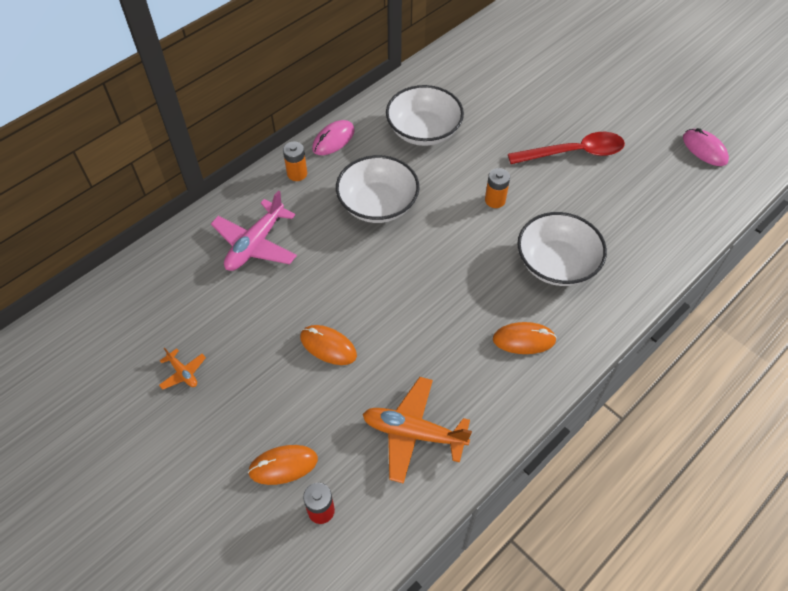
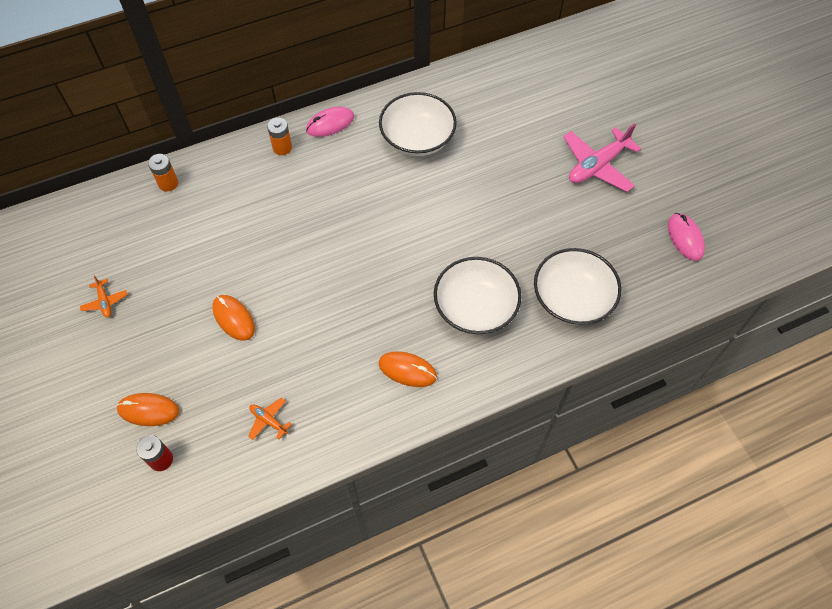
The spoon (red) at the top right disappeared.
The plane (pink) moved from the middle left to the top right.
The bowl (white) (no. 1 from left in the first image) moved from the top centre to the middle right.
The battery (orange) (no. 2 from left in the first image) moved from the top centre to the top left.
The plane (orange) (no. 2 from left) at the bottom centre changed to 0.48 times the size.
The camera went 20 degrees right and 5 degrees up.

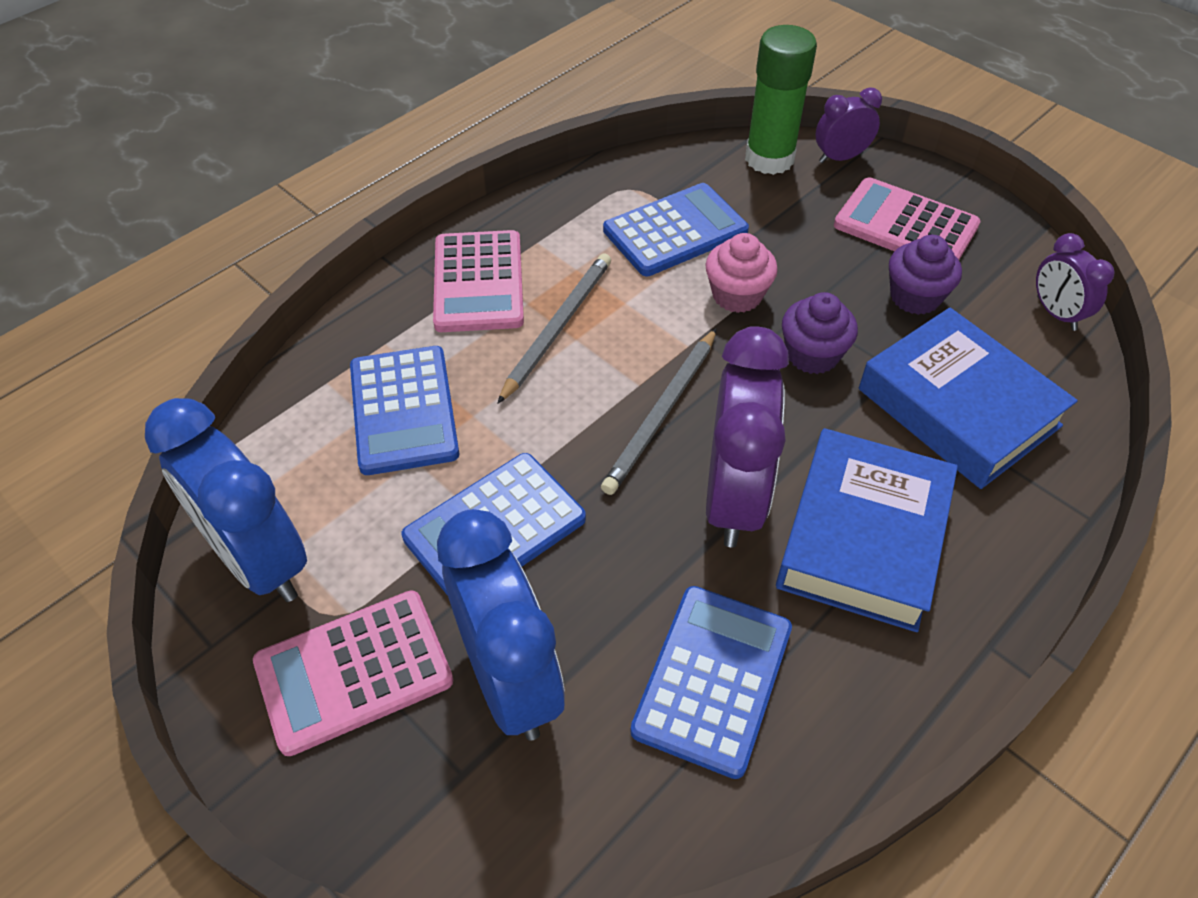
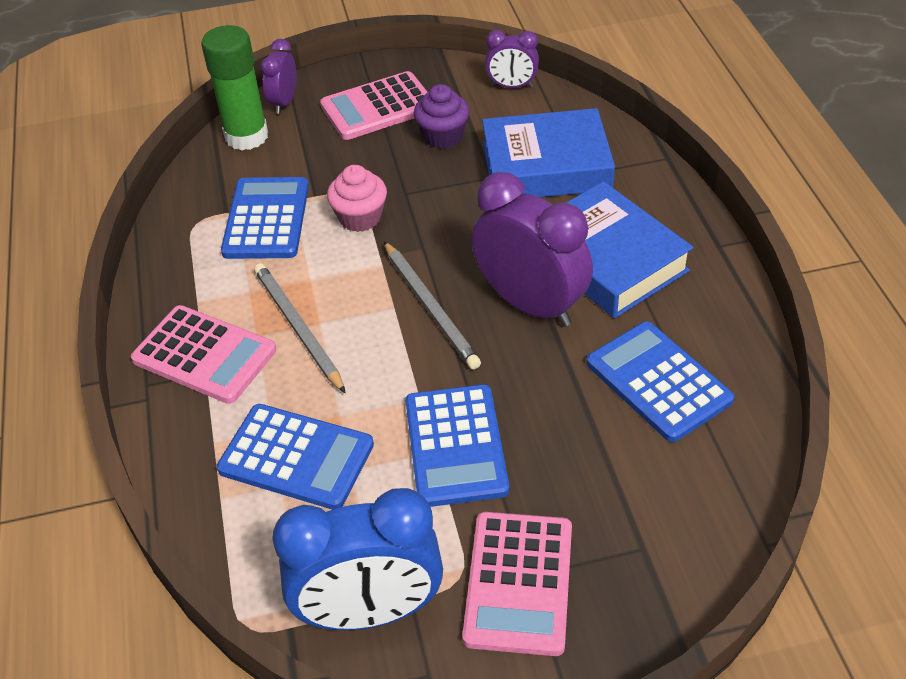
The clock (blue) (no. 2 from left) at the bottom centre disappeared.
The cupcake (purple) (no. 1 from left) at the middle right disappeared.
The camera went 55 degrees left and 5 degrees down.

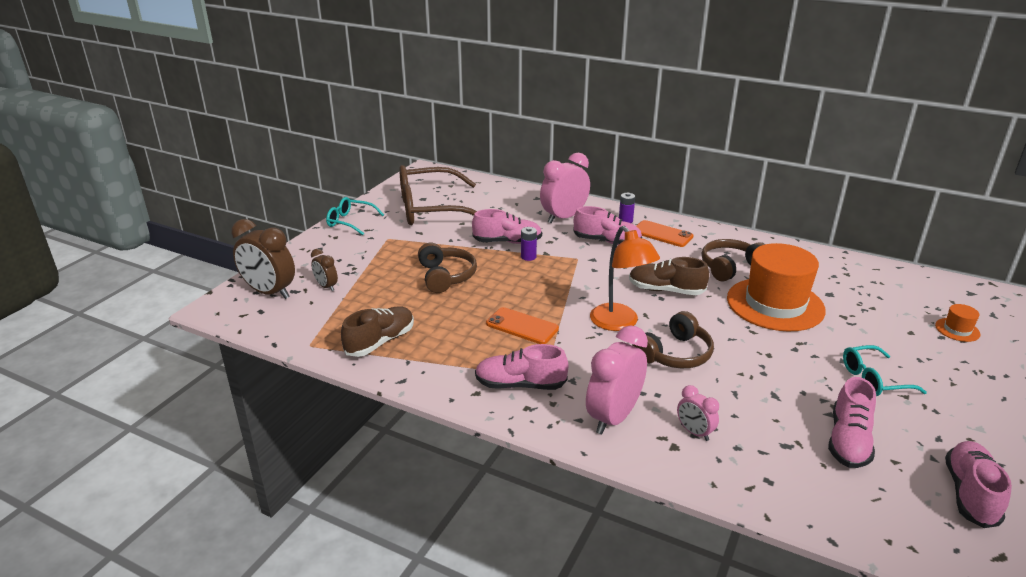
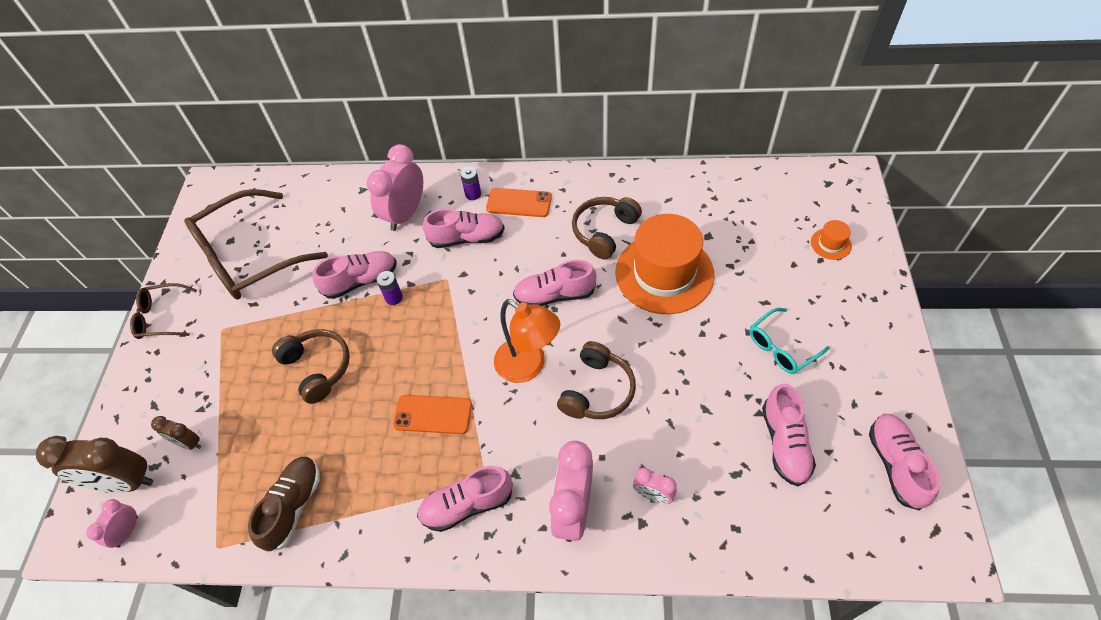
The clock (pink) (no. 1 from left) at the bottom left appeared.
The glasses (turquoise) (no. 1 from left) at the centre became the glasses (brown) (no. 1 from left) at the middle left.
The shoe (brown) (no. 2 from left) at the centre became the shoe (pink) (no. 4 from left) at the centre.
The camera went 20 degrees left and 25 degrees up.

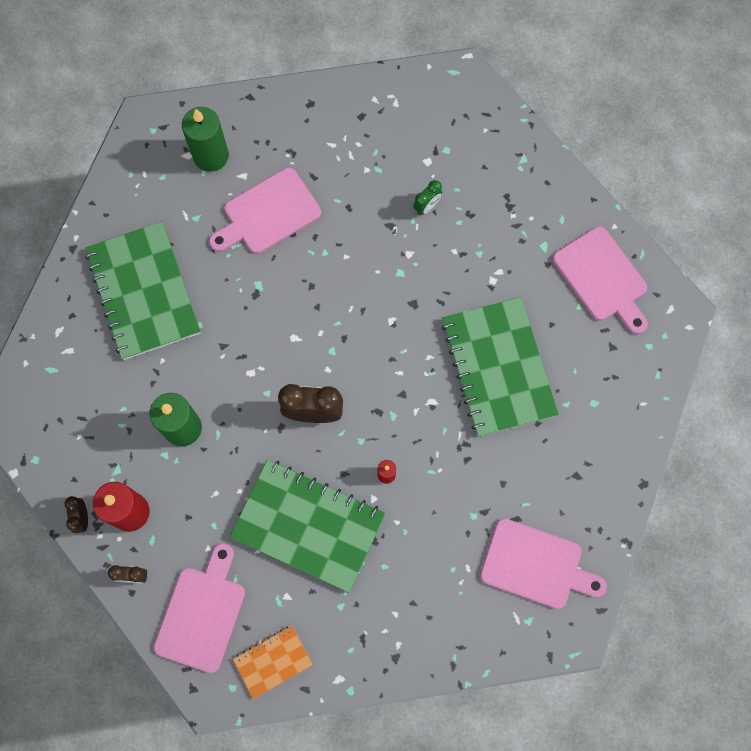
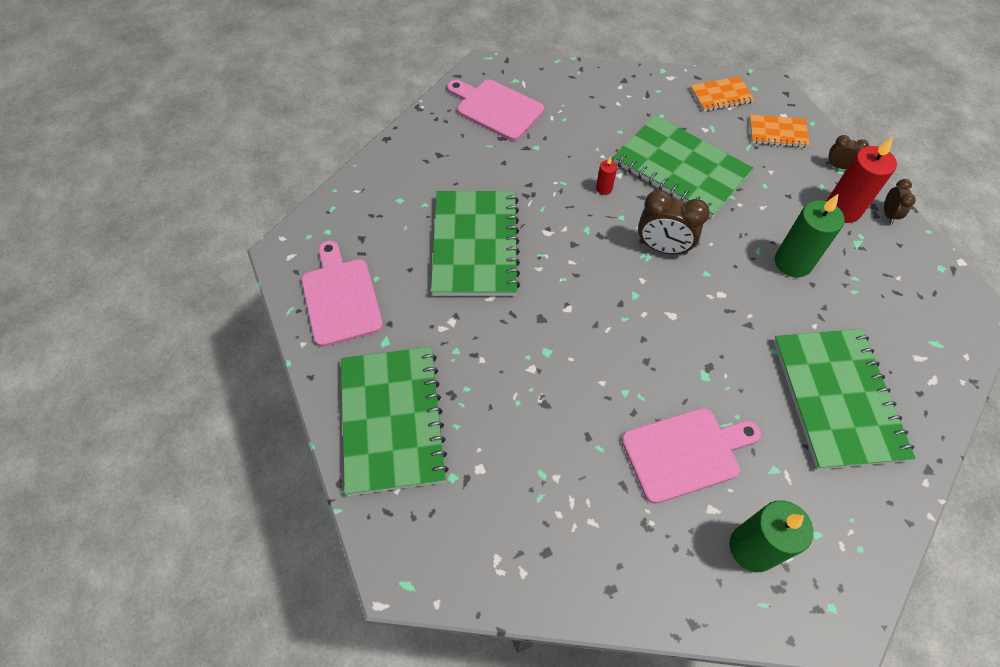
The clock (green) at the top centre disappeared.
The notebook (green) (no. 1 from left) at the centre appeared.
The cutting board (pink) (no. 1 from left) at the bottom left was replaced by the notebook (orange) (no. 2 from left) at the top right.
The camera went 165 degrees left and 15 degrees down.

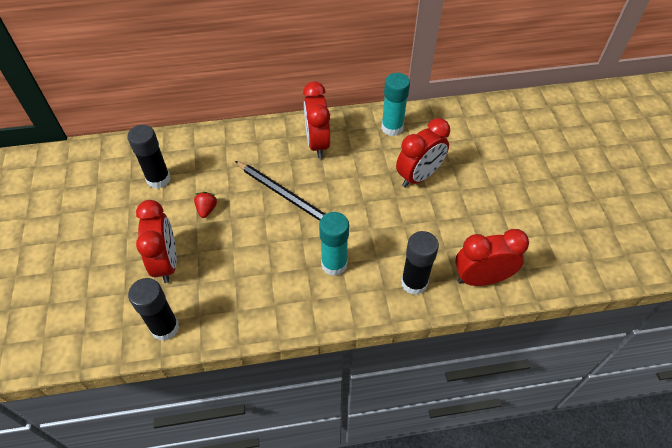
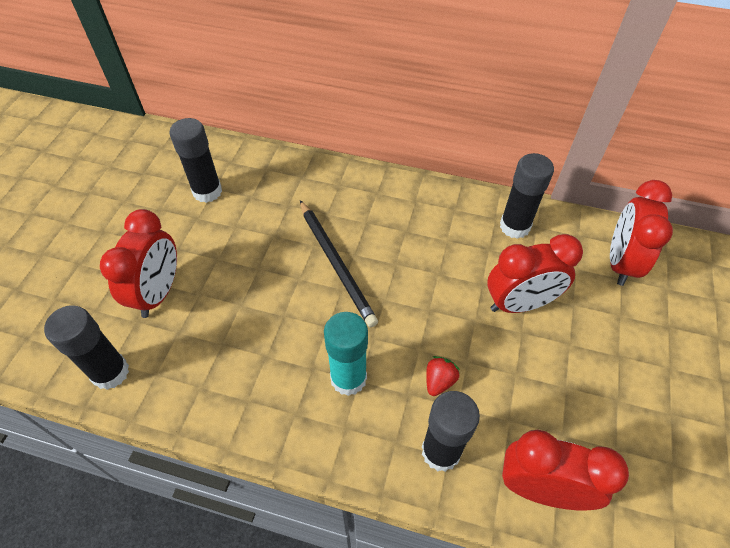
The strawberry (red) moved from the middle left to the bottom centre.
The clock (red) (no. 2 from left in the first image) moved from the top centre to the middle right.
The glue stick (turquoise) (no. 2 from left) at the top centre became the glue stick (black) (no. 4 from left) at the middle right.
The camera went 25 degrees right and 0 degrees up.

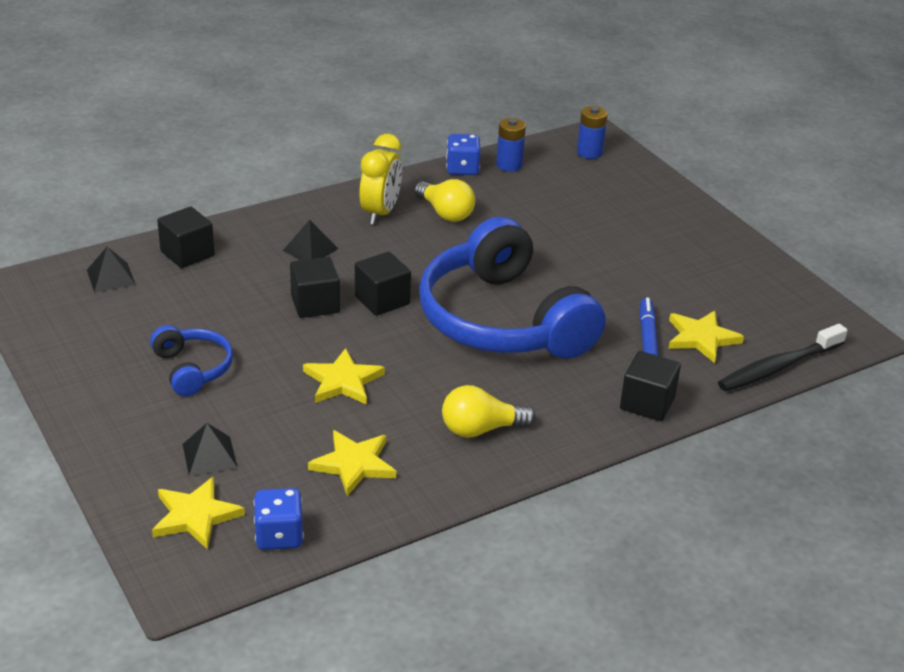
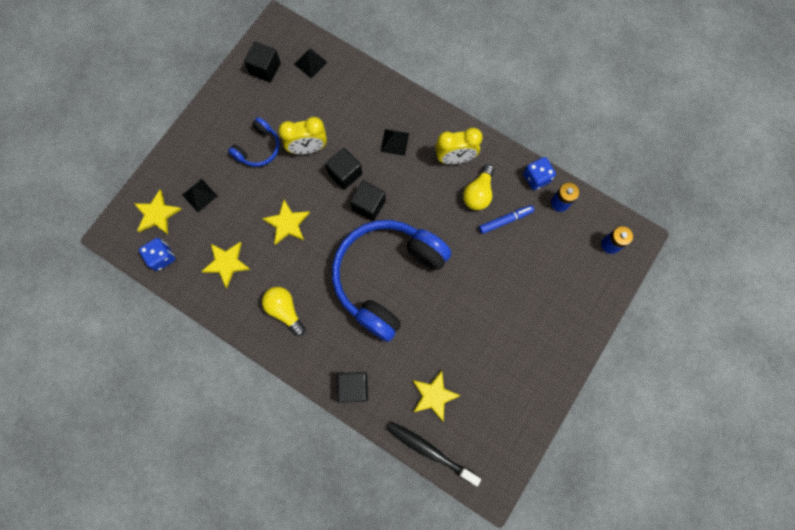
The clock (yellow) (no. 1 from left) at the top centre appeared.
The cube (black) (no. 1 from left) moved from the middle left to the top left.
The marker (blue) moved from the middle right to the centre.
The camera went 65 degrees right and 40 degrees up.

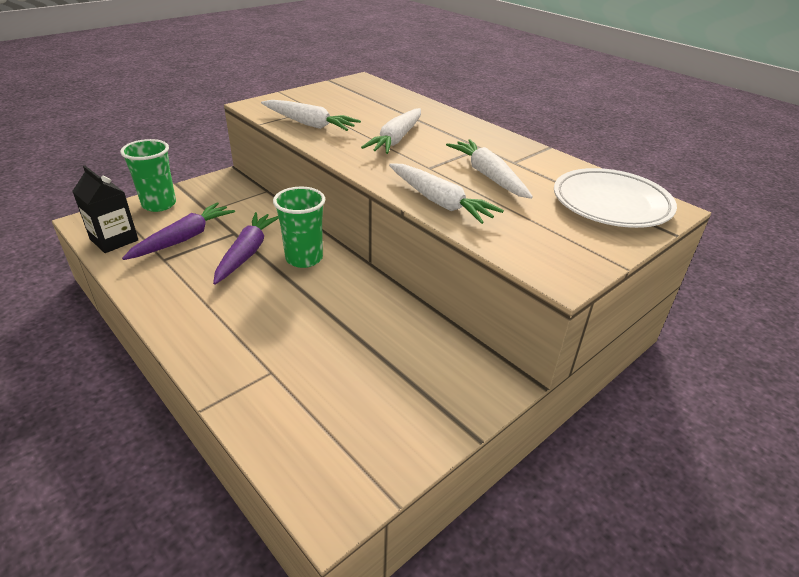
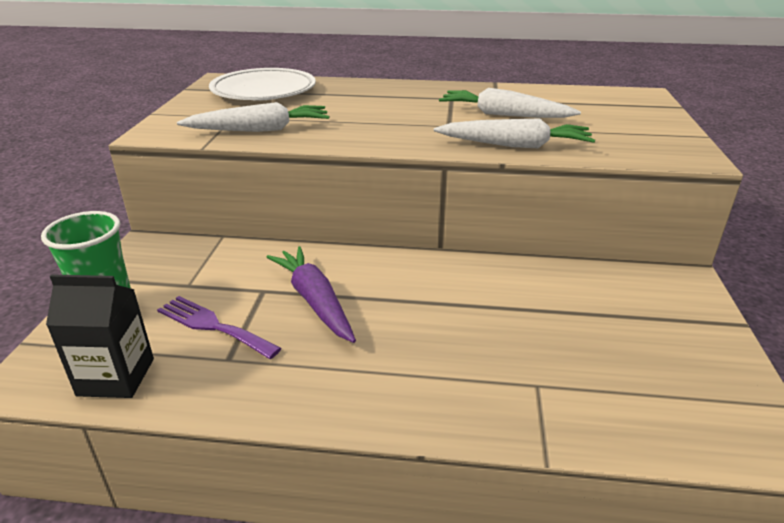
The cup (green) (no. 2 from left) at the centre disappeared.
The carrot (white) (no. 2 from left) at the top centre disappeared.
The plate (white) moved from the middle right to the top centre.
The carrot (purple) (no. 1 from left) at the middle left was replaced by the fork (purple) at the middle left.
The camera went 40 degrees left and 5 degrees down.

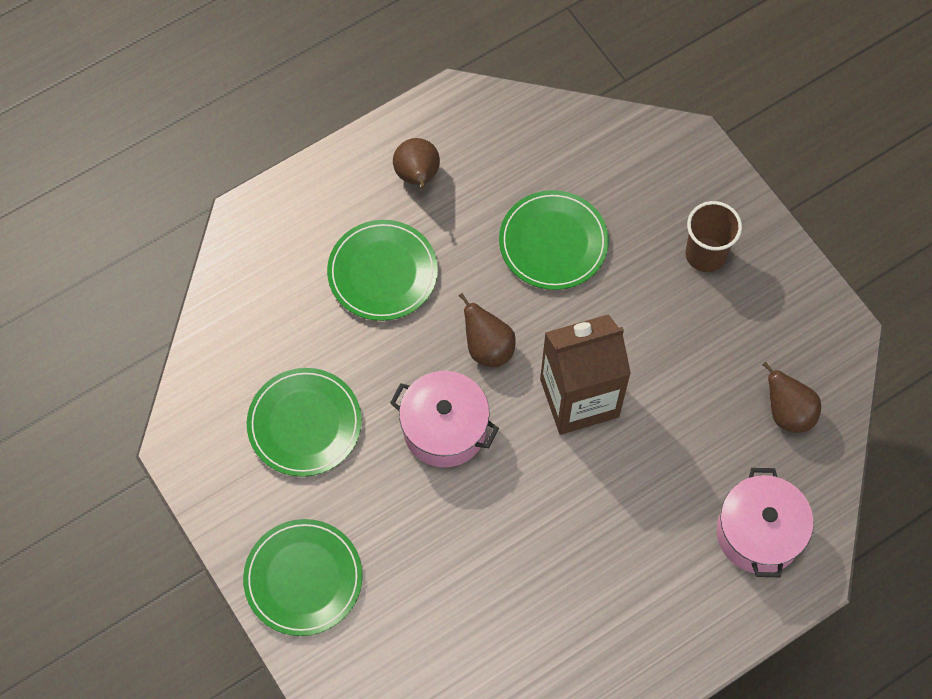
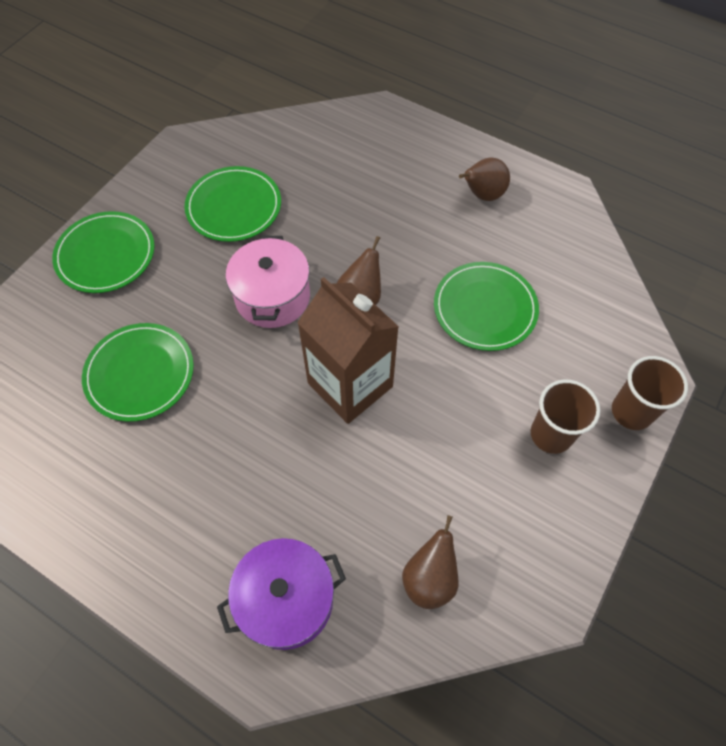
The cup (brown) (no. 2 from left) at the middle right appeared.
The plate (green) (no. 3 from left in the first image) moved from the centre to the middle left.
The pot (pink) (no. 2 from left) at the bottom right became the pot (purple) at the bottom centre.
The camera went 65 degrees right and 5 degrees down.

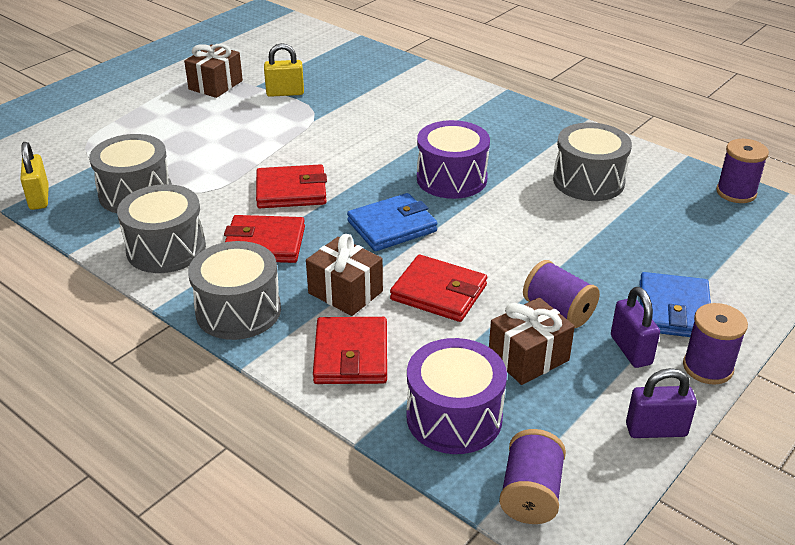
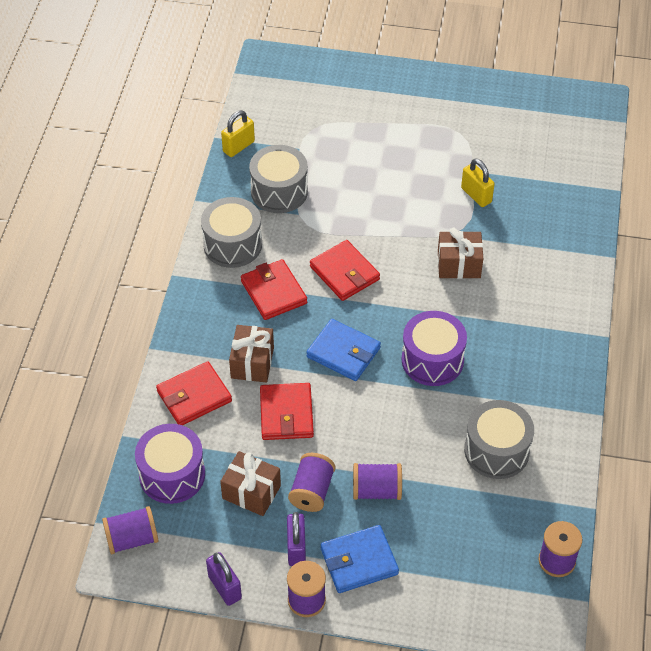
The drum (grey) (no. 3 from left) at the middle left disappeared.
The spool (purple) (no. 4 from left) at the bottom centre appeared.
The gift (brown) (no. 1 from left in the first image) moved from the top left to the middle right.
The padlock (purple) (no. 1 from left in the first image) at the middle right turned 45 degrees counterclockwise.
The camera went 60 degrees right and 15 degrees up.

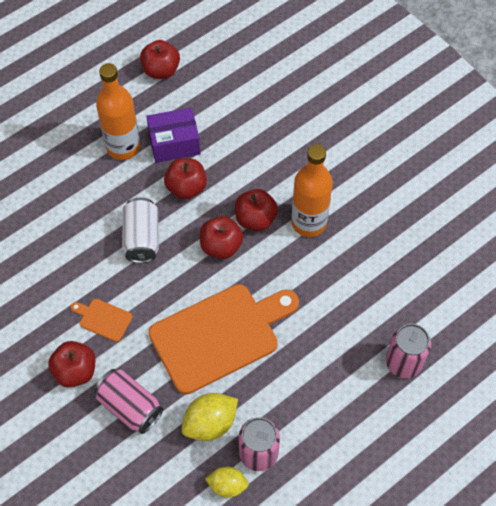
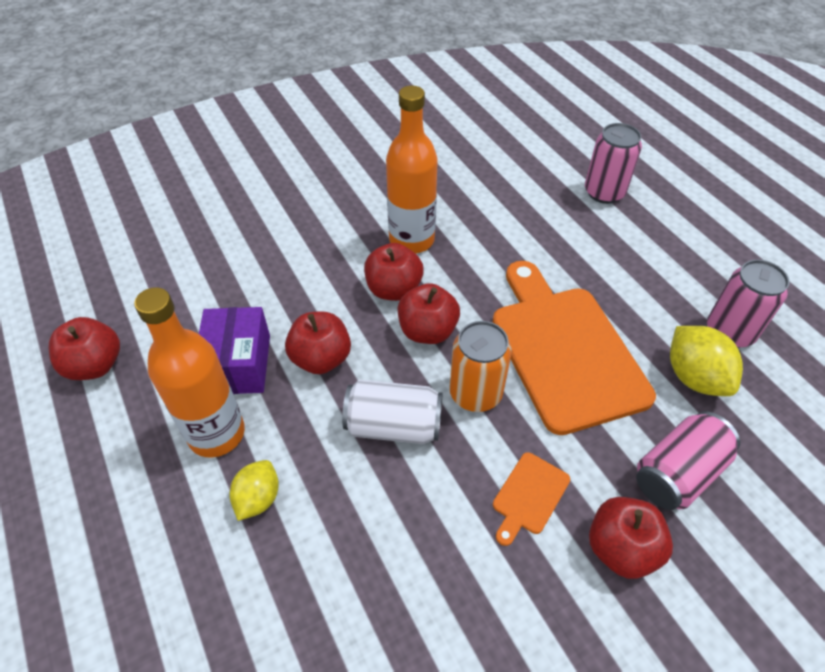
The can (orange) at the centre appeared.
The lemon (yellow) (no. 2 from left in the first image) moved from the bottom centre to the bottom left.
The camera went 80 degrees left and 10 degrees down.

